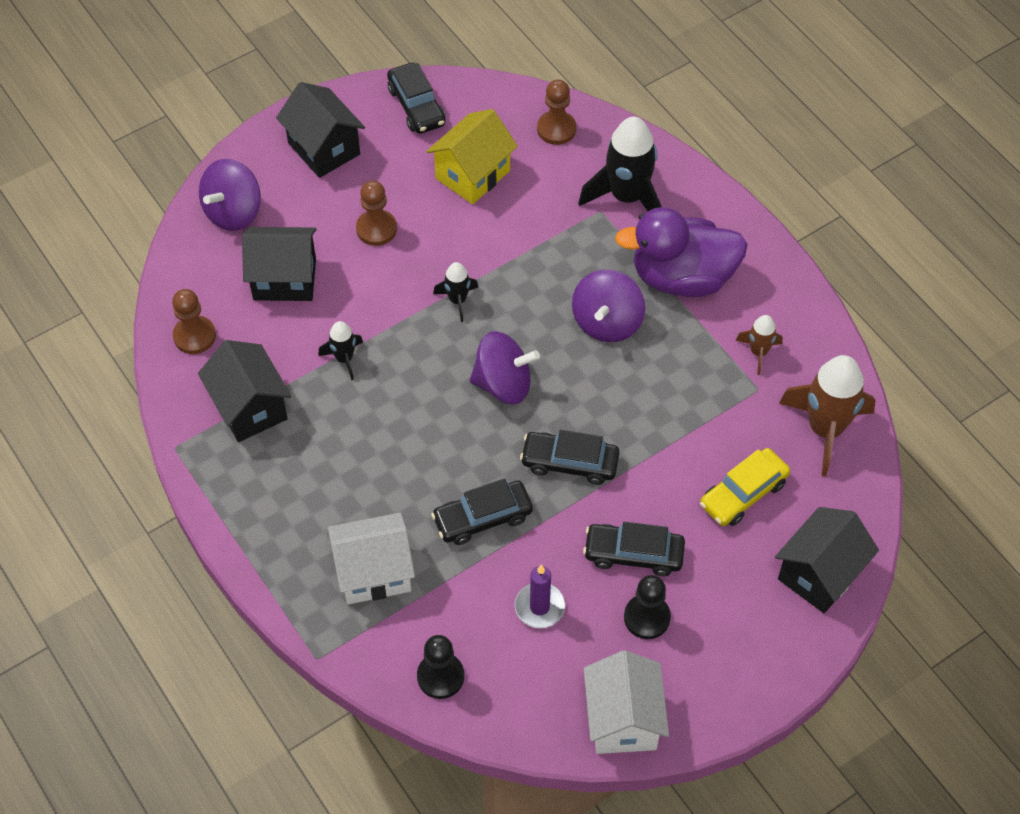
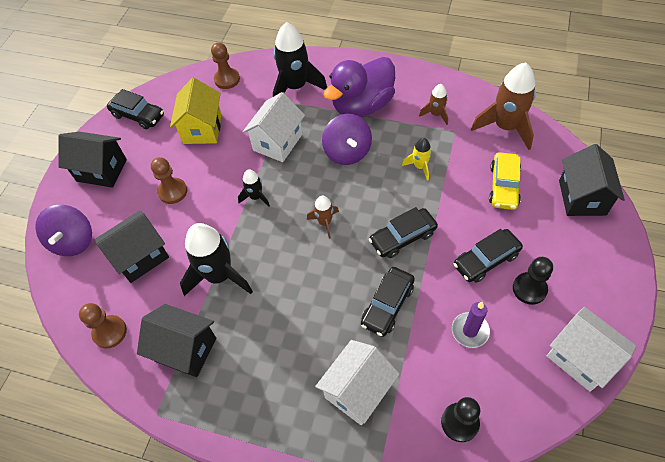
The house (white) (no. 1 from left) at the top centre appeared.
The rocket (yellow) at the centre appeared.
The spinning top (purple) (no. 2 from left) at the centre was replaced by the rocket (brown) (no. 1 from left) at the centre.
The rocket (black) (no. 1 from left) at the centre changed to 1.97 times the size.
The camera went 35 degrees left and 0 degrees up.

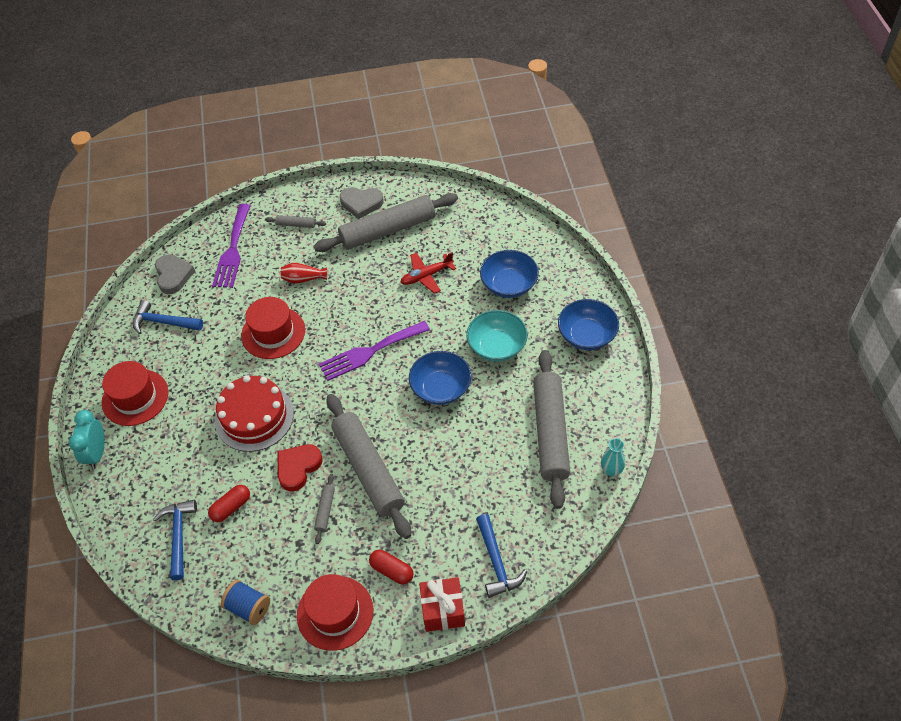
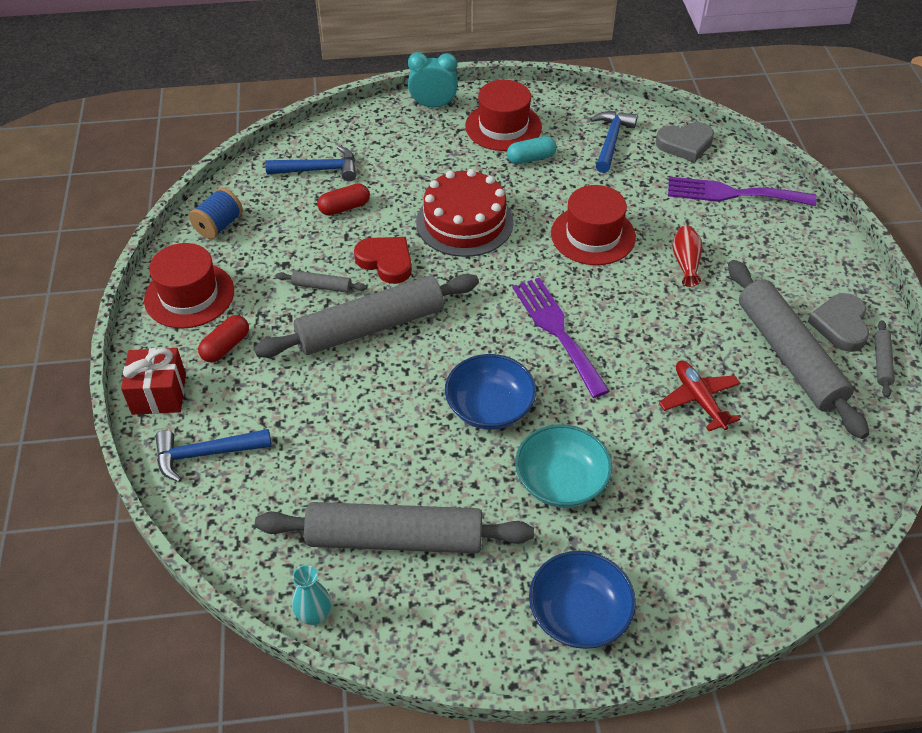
The bowl (blue) (no. 2 from left) at the centre disappeared.
The capsule (turquoise) at the top centre appeared.
The rolling pin (grey) (no. 1 from left in the first image) moved from the top left to the middle right.
The capsule (red) (no. 1 from left in the first image) at the bottom left turned 75 degrees counterclockwise.
The camera went 90 degrees right and 5 degrees down.

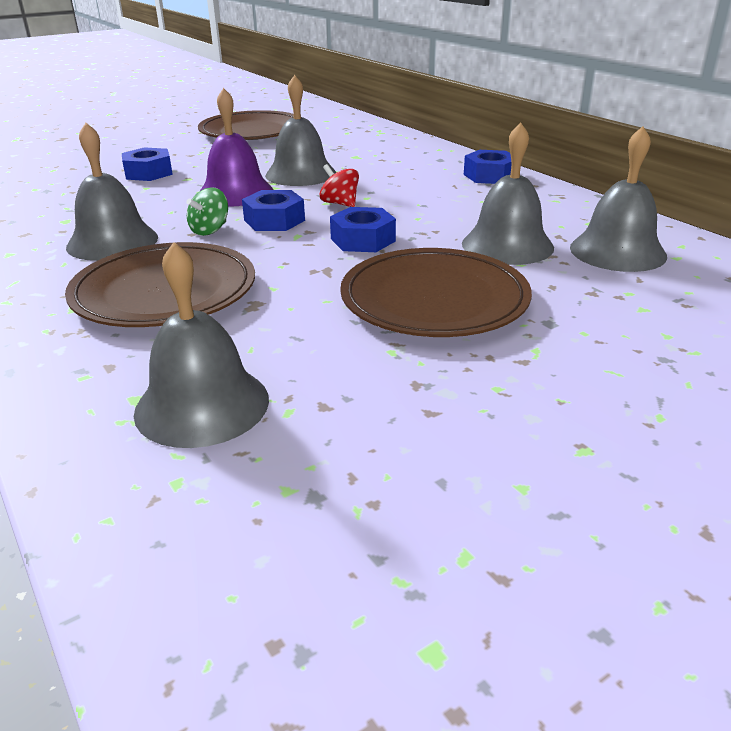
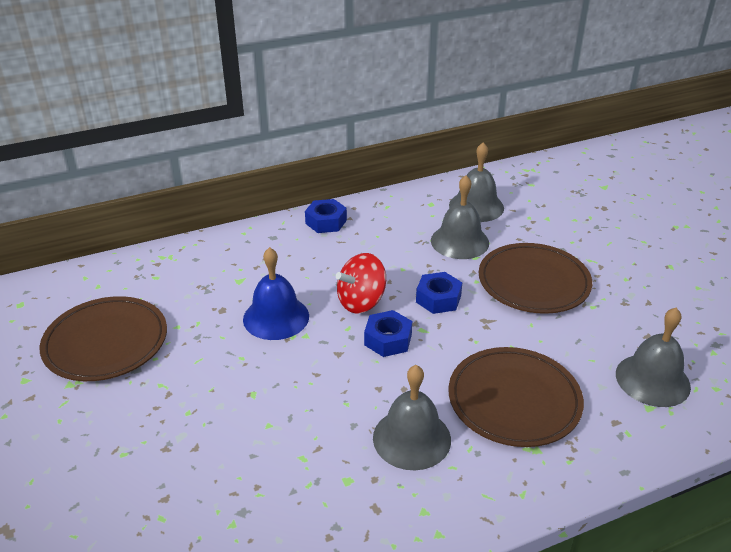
The nut (blue) (no. 1 from left) at the top left disappeared.
The spinning top (green) at the top left disappeared.
The bell (purple) at the top left disappeared.
The bell (grey) (no. 3 from left) at the top centre became the bell (blue) at the centre.
The spinning top (red) at the top centre changed to 1.64 times the size.
The camera went 80 degrees left and 5 degrees up.

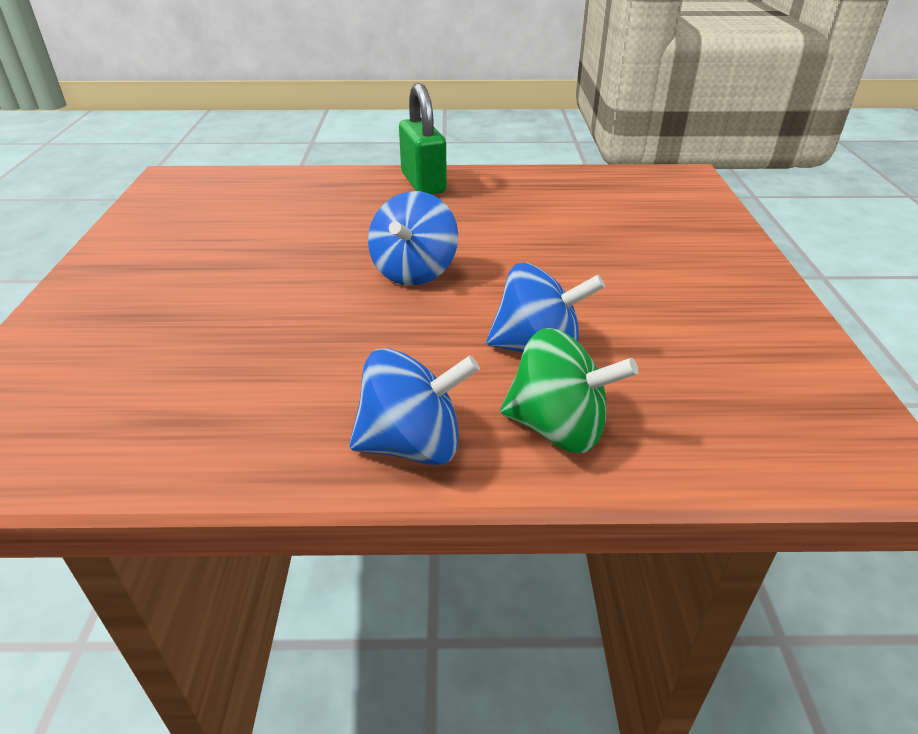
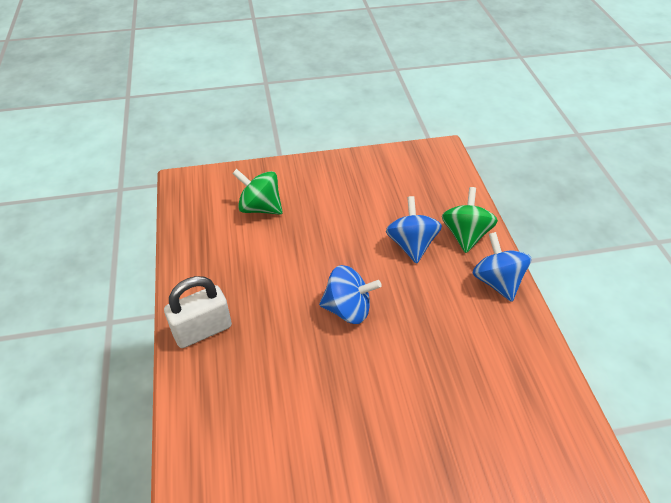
The spinning top (green) (no. 1 from left) at the centre appeared.
The padlock (green) at the top centre became the padlock (white) at the middle left.
The camera went 100 degrees left and 10 degrees up.

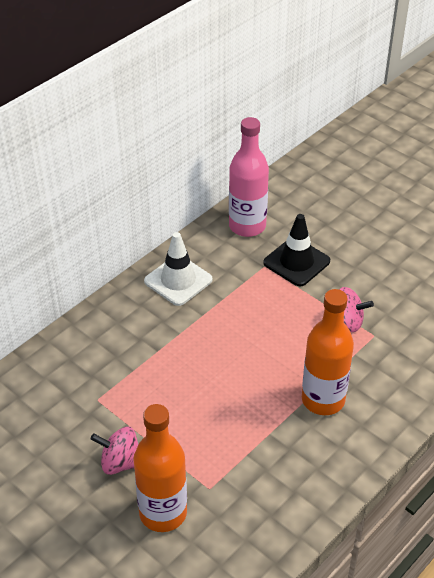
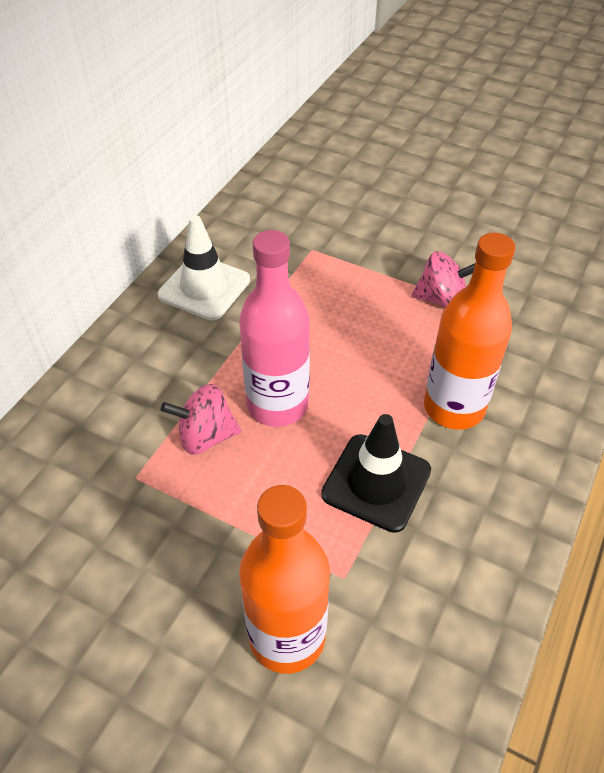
The spinning top (pink) (no. 1 from left) moved from the bottom left to the middle left.
The bottle (pink) moved from the top centre to the centre.
The traffic cone (black) moved from the middle right to the centre.
The camera went 15 degrees left and 5 degrees up.

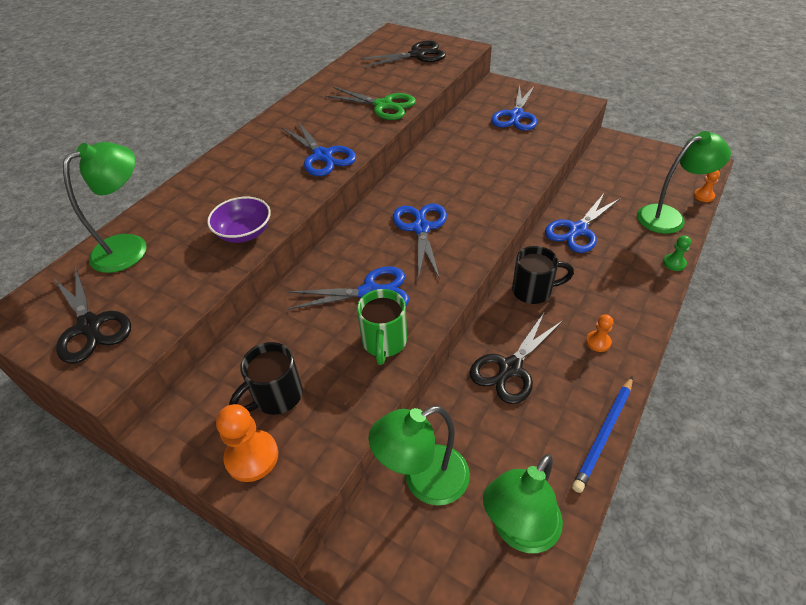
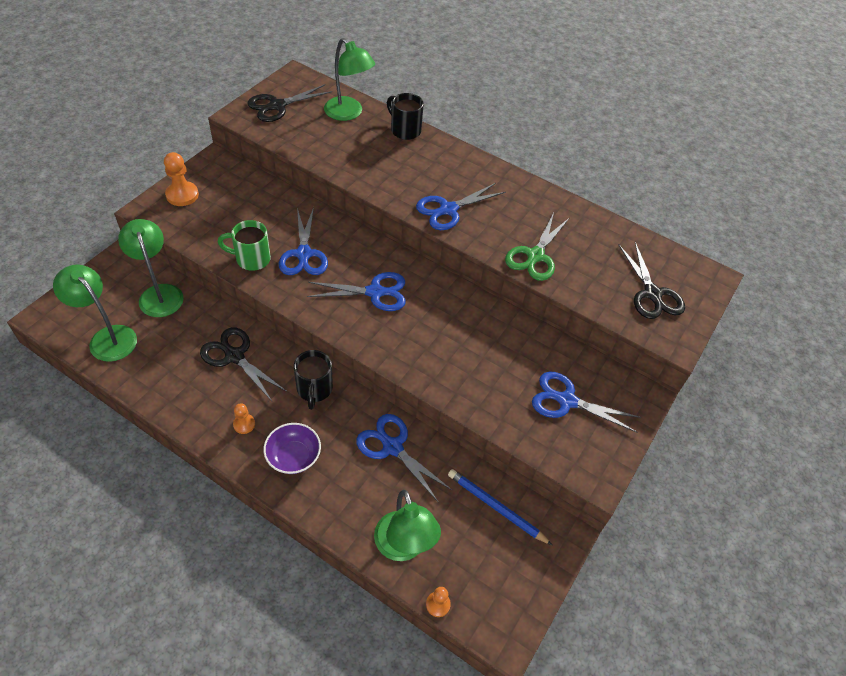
The pawn (green) at the middle right disappeared.
The bowl (purple) moved from the middle left to the centre.
The mug (black) (no. 1 from left in the first image) moved from the middle left to the top centre.
The pencil (blue) moved from the bottom right to the bottom centre.
The camera went 85 degrees right and 5 degrees up.

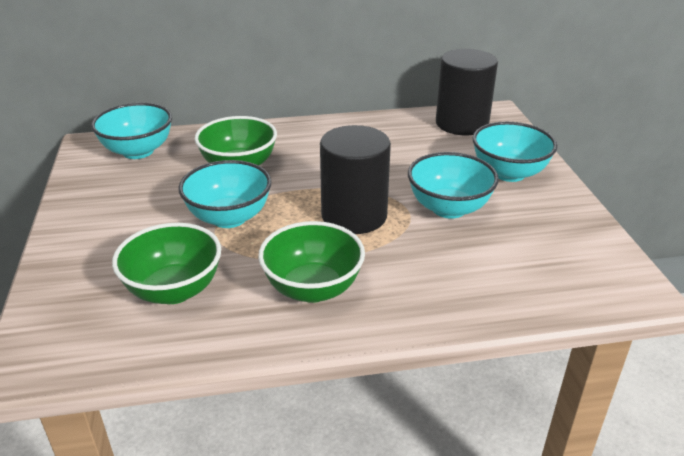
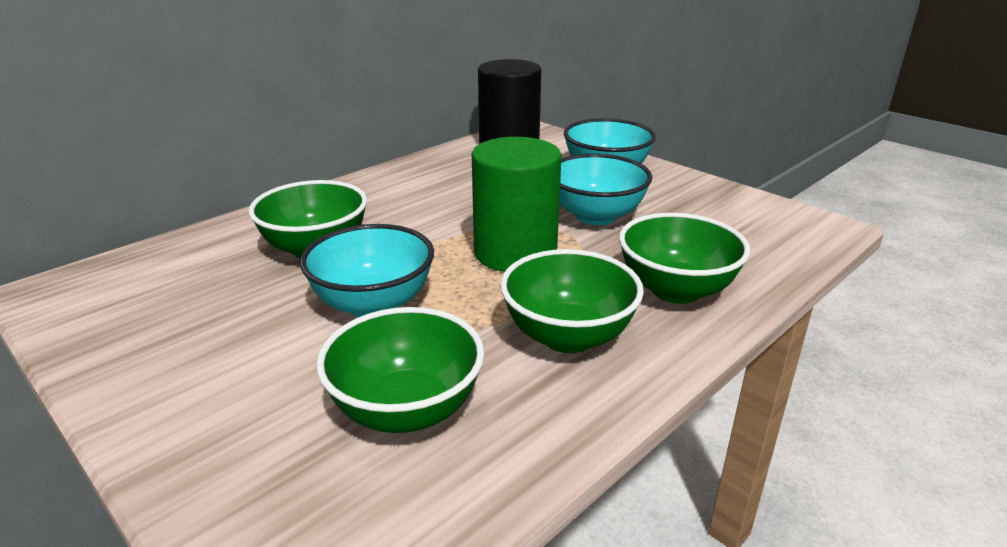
The bowl (turquoise) (no. 1 from left) at the top left disappeared.
The bowl (green) (no. 4 from left) at the middle right appeared.
The cylinder (black) (no. 1 from left) at the centre became the cylinder (green) at the centre.
The camera went 35 degrees left and 5 degrees down.

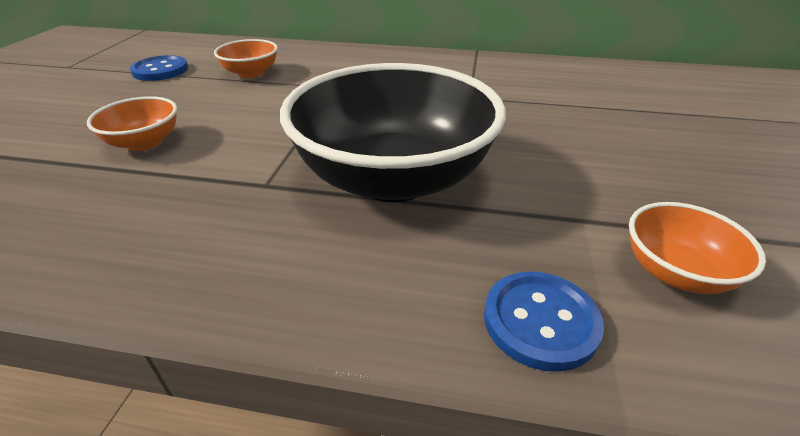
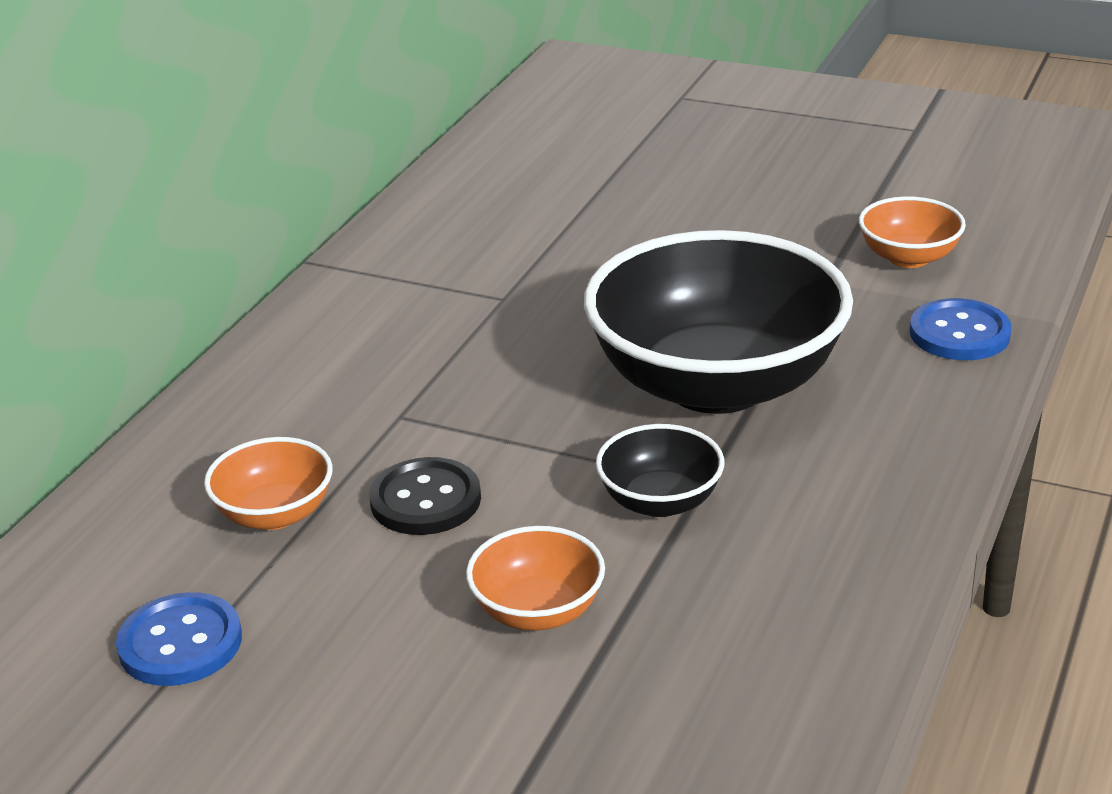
The button (black) at the centre appeared.
The bowl (black) (no. 1 from left) at the centre appeared.
The camera went 75 degrees left and 5 degrees down.

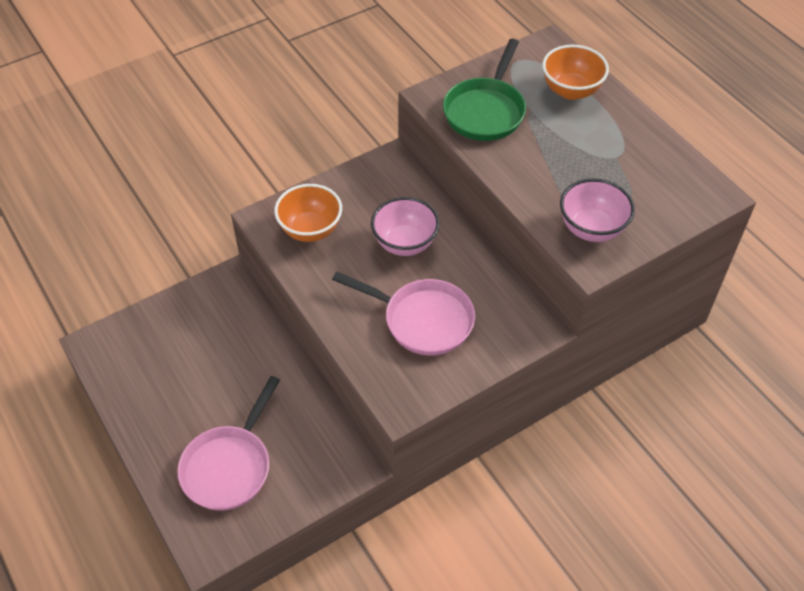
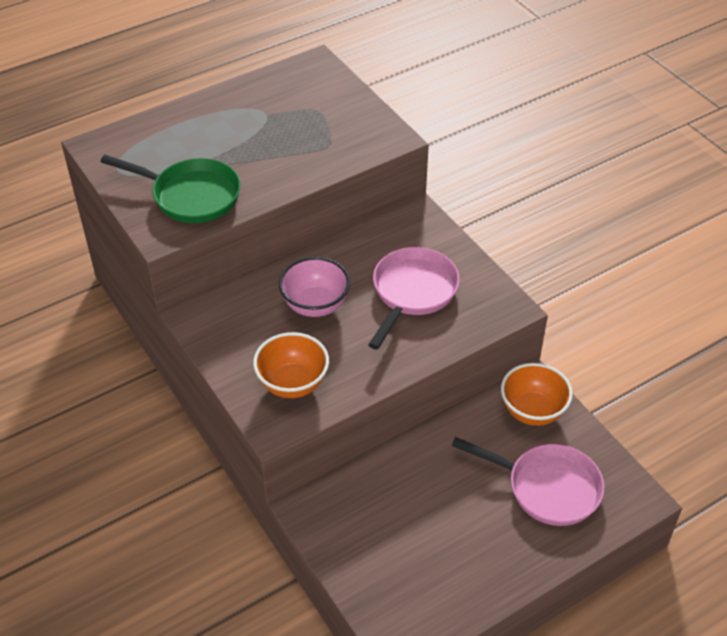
The bowl (pink) (no. 2 from left) at the middle right disappeared.
The bowl (orange) (no. 2 from left) moved from the top right to the middle right.
The camera went 90 degrees left and 5 degrees down.

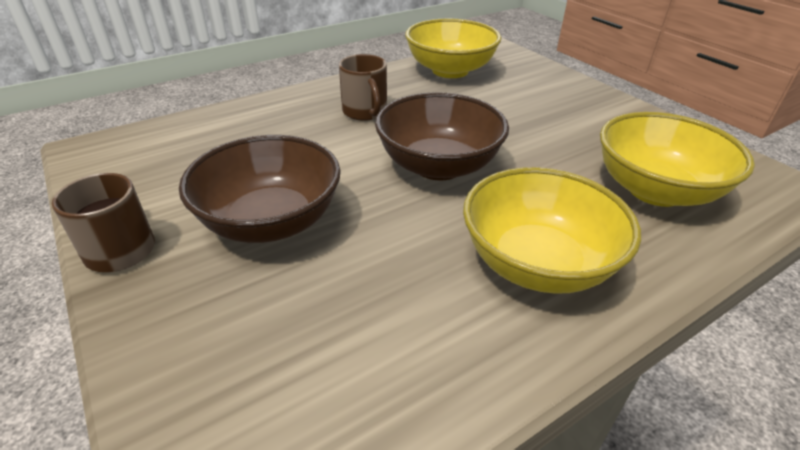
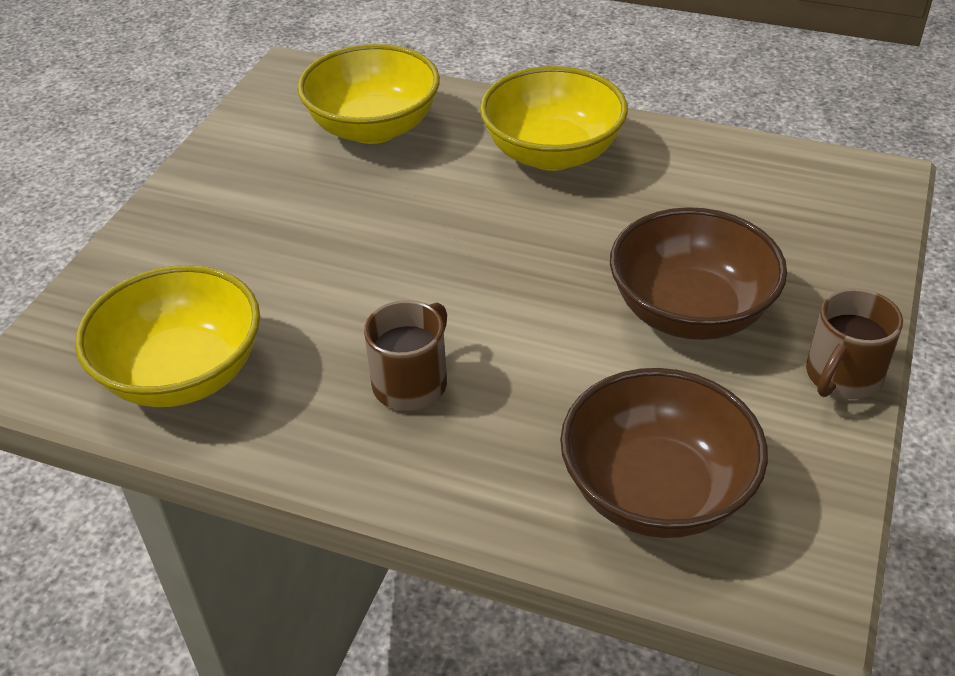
The bowl (brown) (no. 2 from left in the first image) moved from the top centre to the bottom right.
The camera went 125 degrees left and 5 degrees up.

